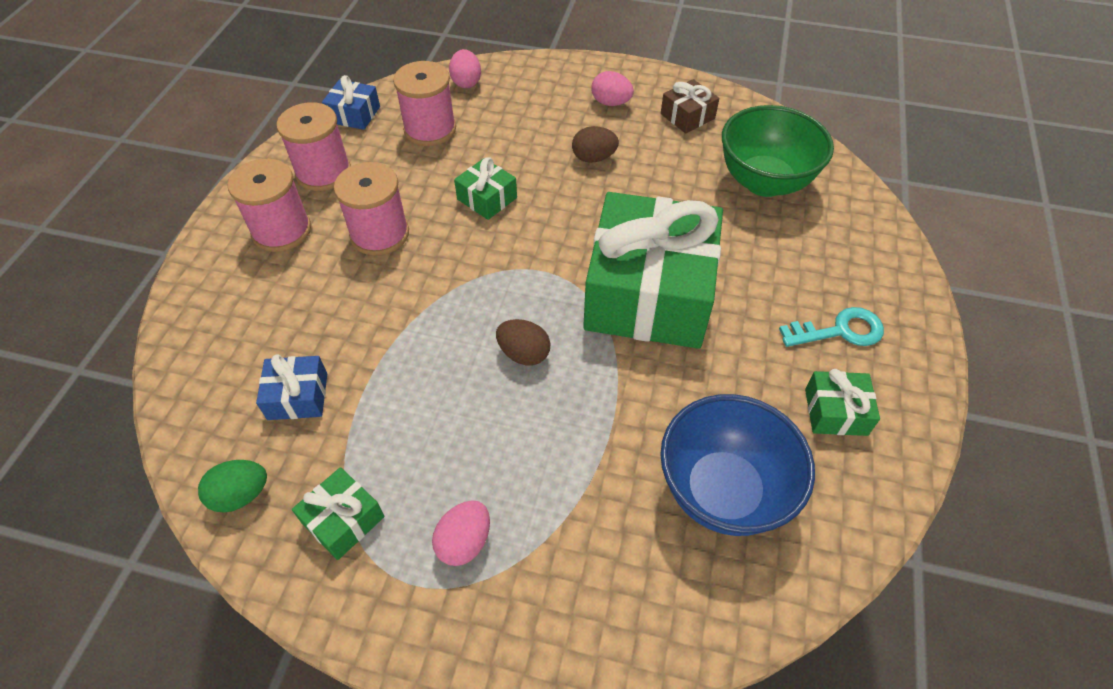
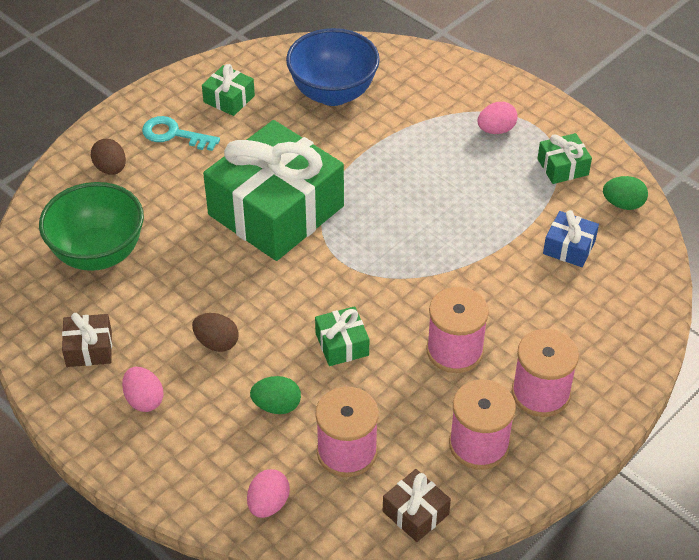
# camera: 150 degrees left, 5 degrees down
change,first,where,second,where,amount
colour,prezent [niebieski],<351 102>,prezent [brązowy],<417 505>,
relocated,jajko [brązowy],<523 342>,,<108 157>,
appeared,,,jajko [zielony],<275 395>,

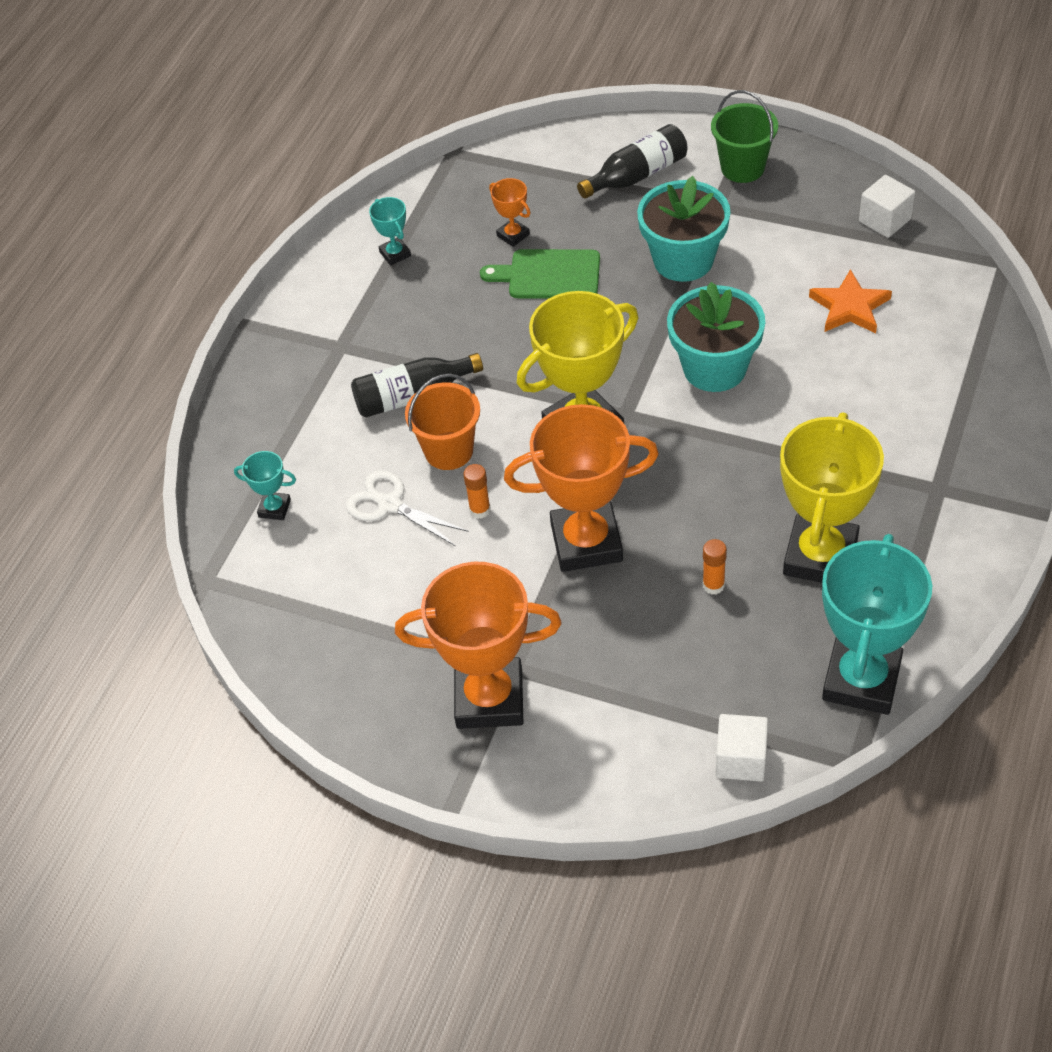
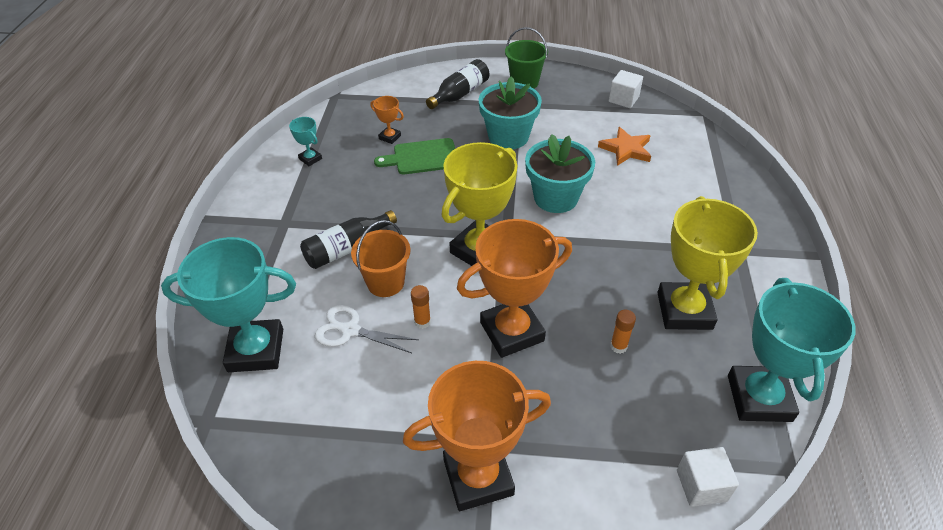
# camera: 20 degrees left, 5 degrees down
change,first,where,second,where,amount
size,puchar [turkusowy],<265 485>,,<228 304>,x2.27

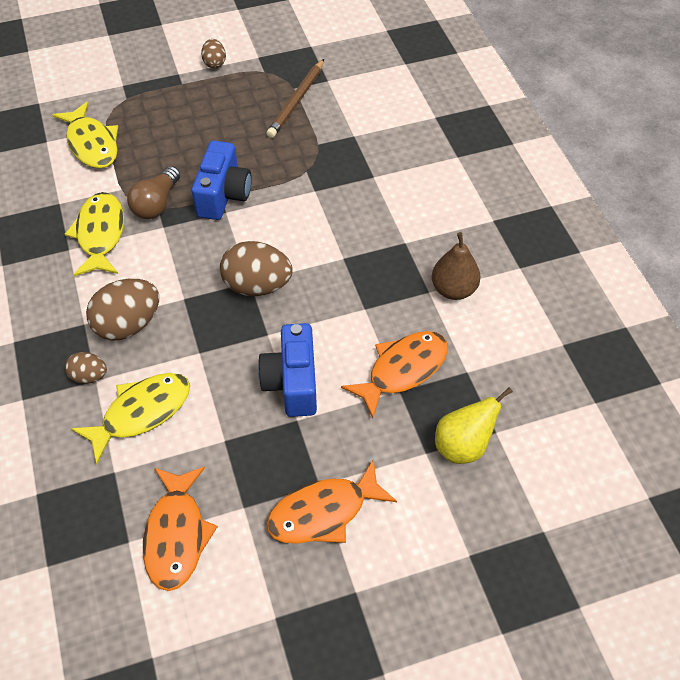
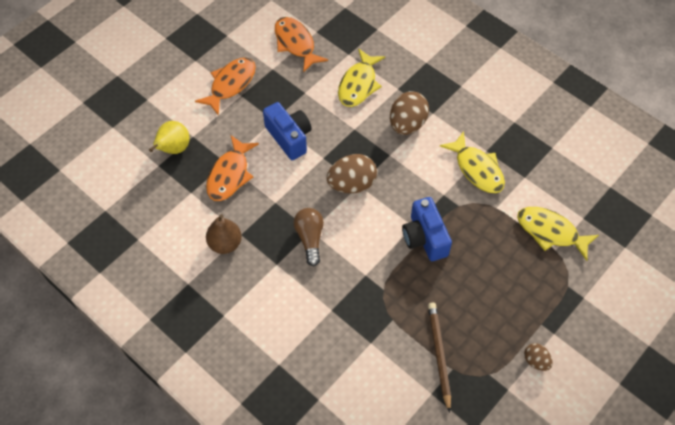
# camera: 150 degrees right, 5 degrees up
change,first,where,second,where,amount
relocated,żarówka [brązowy],<153 192>,,<308 237>,
missing,jajko [brązowy],<86 368>,,,

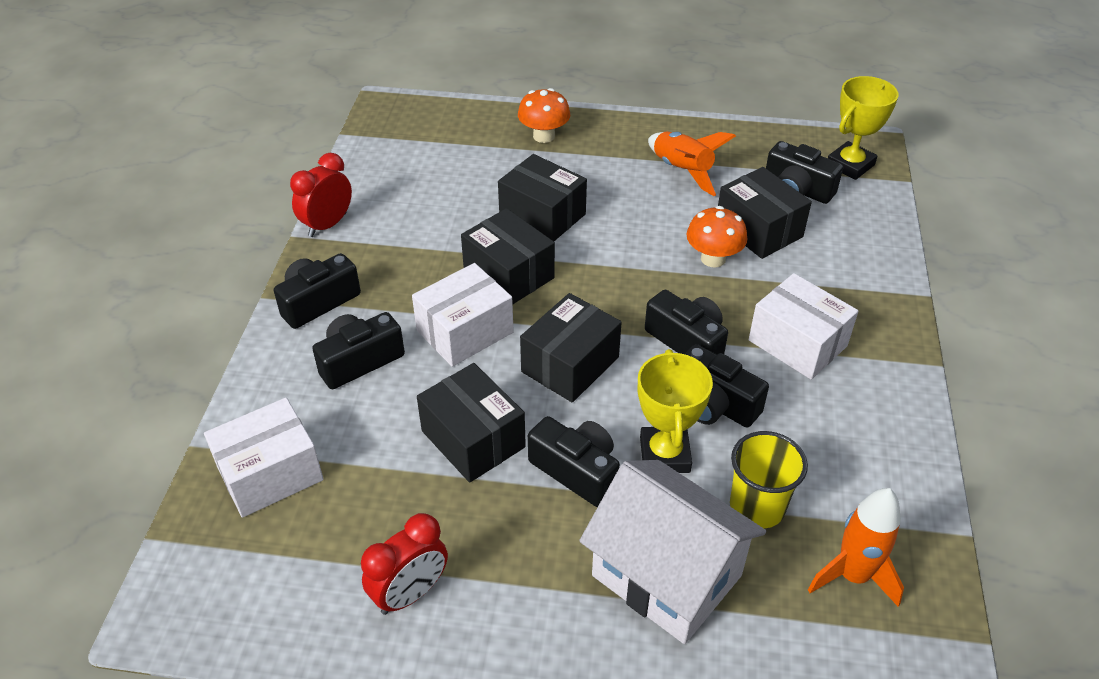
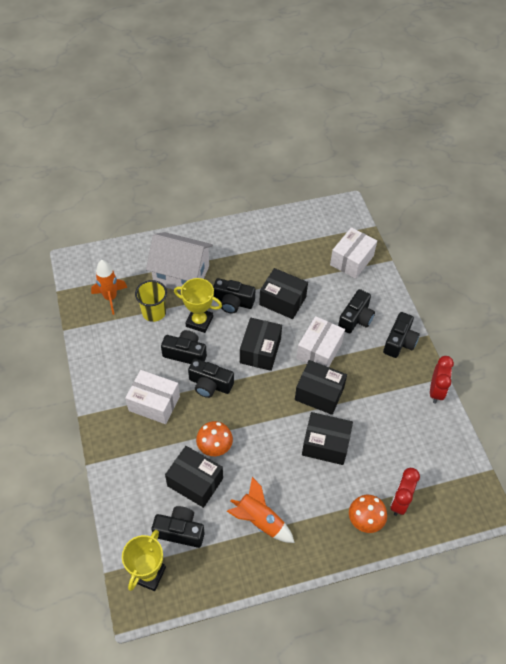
# camera: 155 degrees right, 10 degrees up
change,first,where,second,where,amount
spun,puchar [żółty],<675 411>,,<198 305>,45 degrees counterclockwise
relocated,budzik [czerwony],<404 564>,,<405 492>,

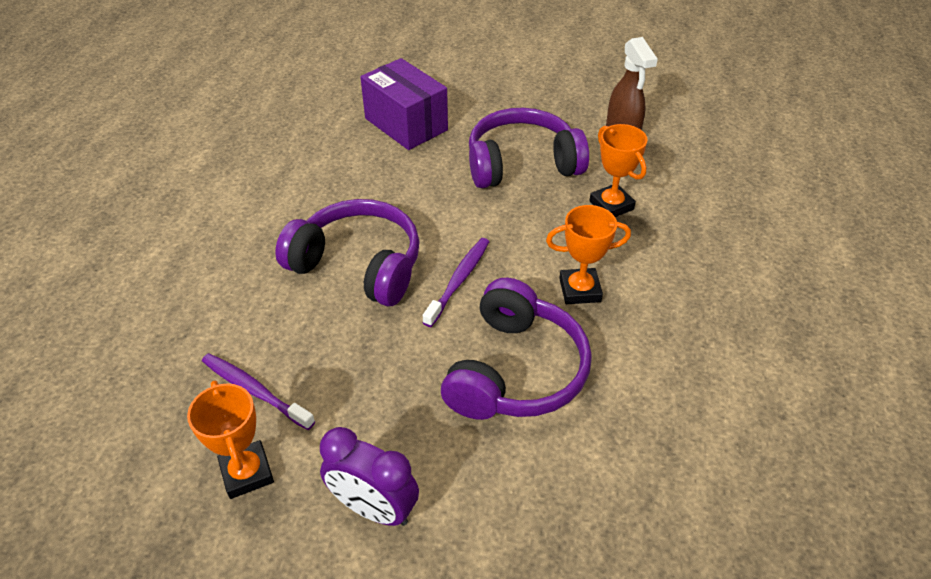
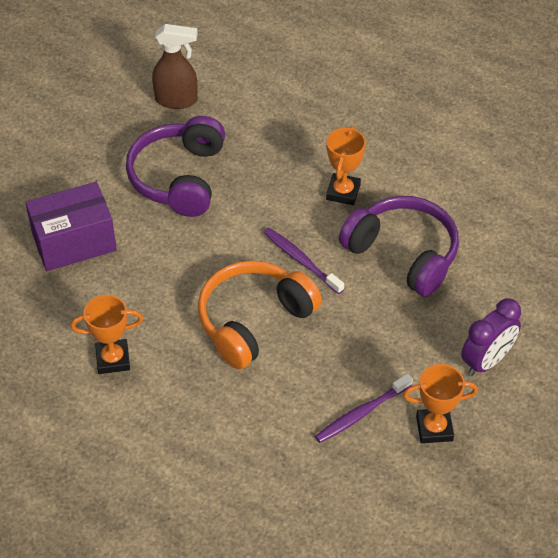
# camera: 70 degrees left, 5 degrees up
change,first,where,second,where,amount
relocated,puchar [pomarańczowy],<618 170>,,<107 334>,
colour,słuchawki [fioletowy],<347 252>,słuchawki [pomarańczowy],<260 314>,

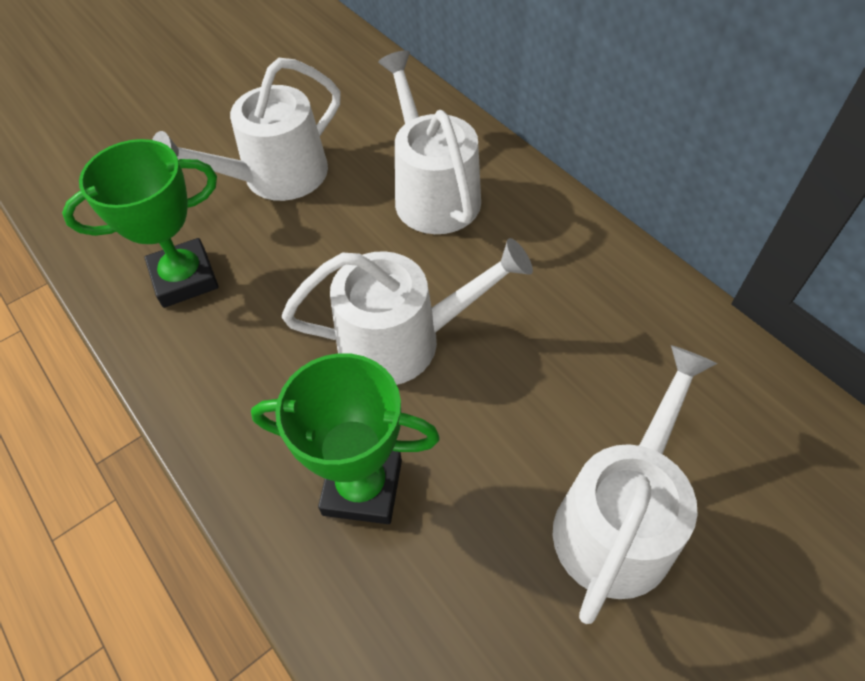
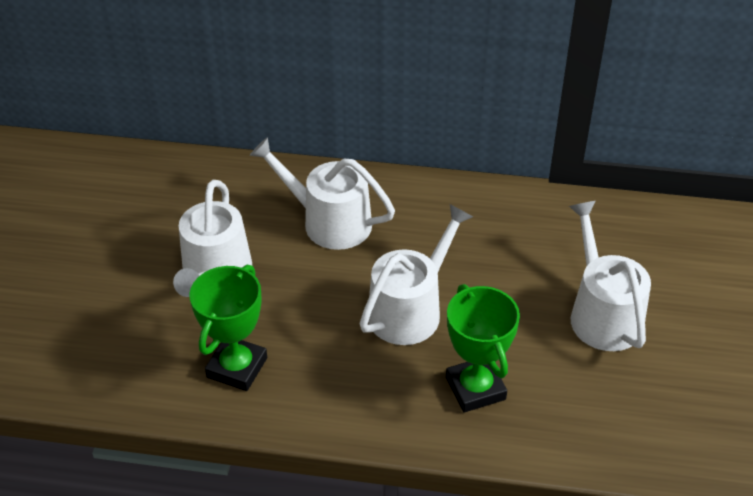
# camera: 45 degrees left, 10 degrees down
change,first,where,second,where,amount
spun,puchar [zielony],<345 438>,,<483 348>,75 degrees counterclockwise

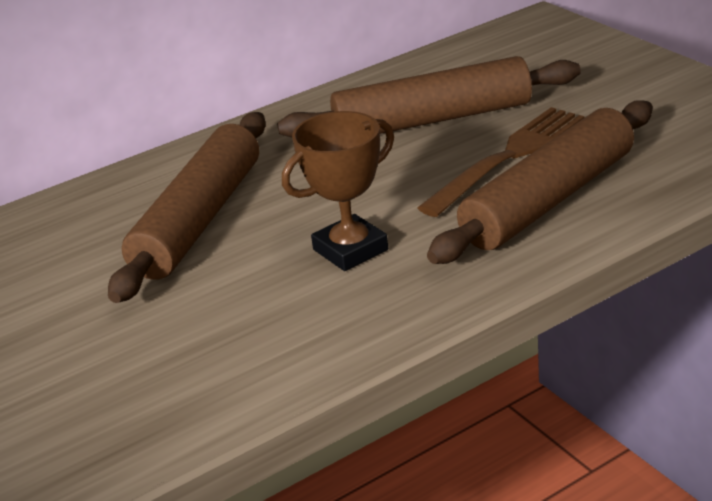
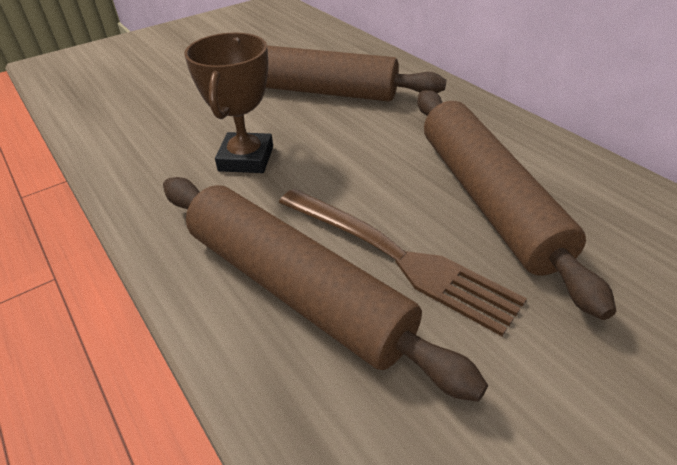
# camera: 85 degrees right, 10 degrees up
change,first,where,second,where,amount
spun,puchar [brązowy],<338 191>,,<228 102>,45 degrees clockwise

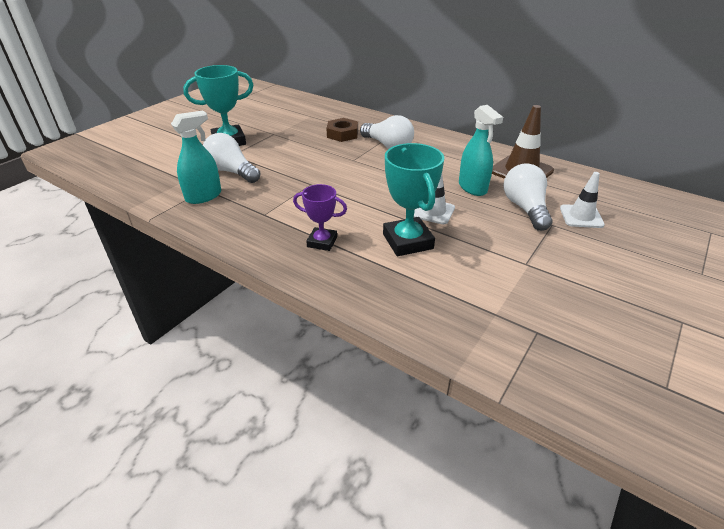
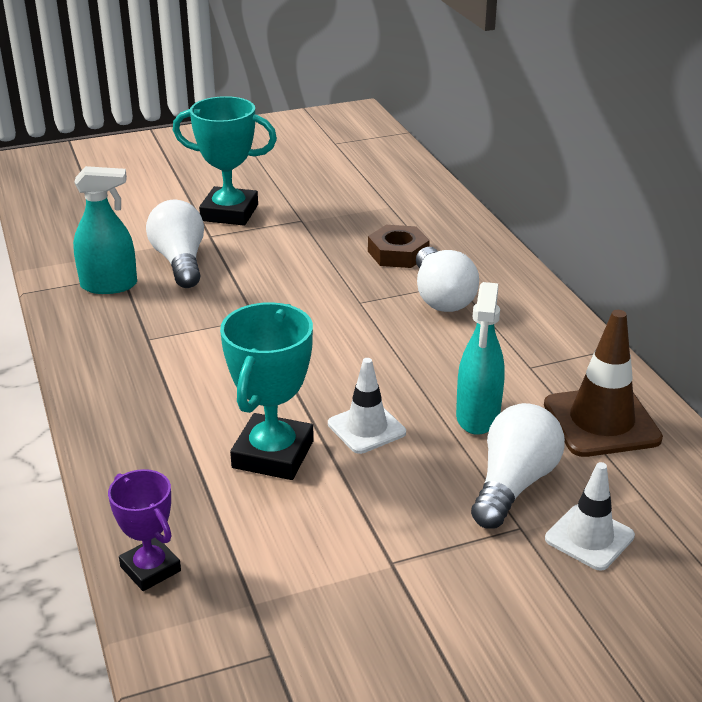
# camera: 35 degrees right, 5 degrees down
change,first,where,second,where,amount
relocated,puchar [fioletowy],<320 217>,,<144 530>,

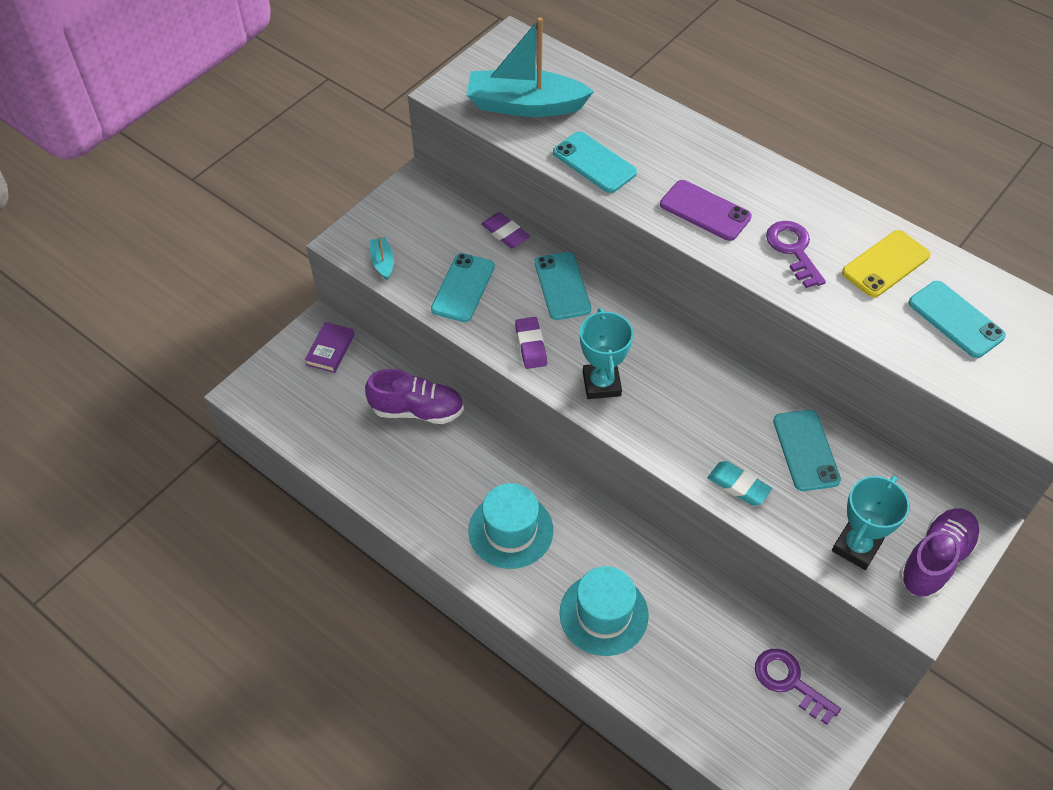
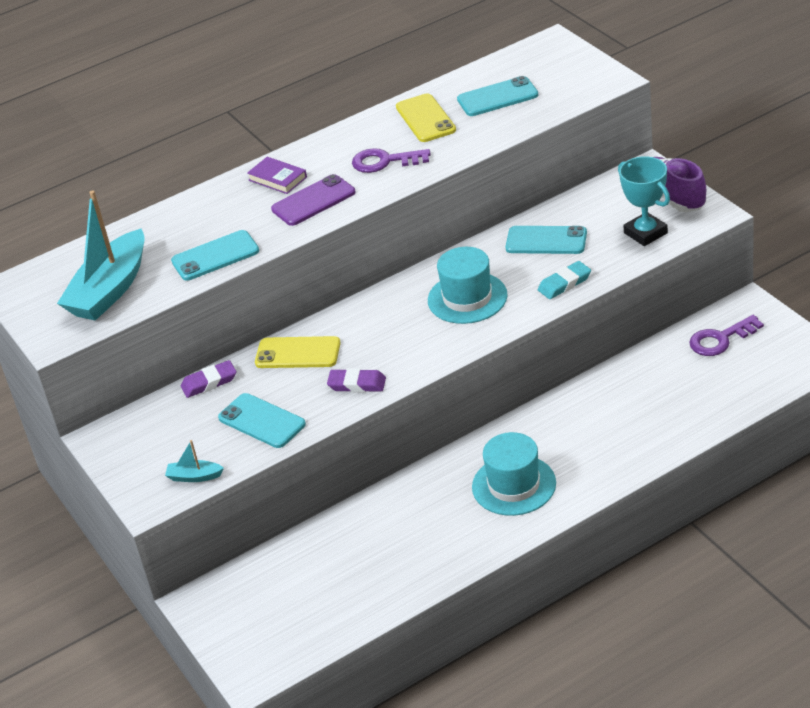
# camera: 65 degrees left, 15 degrees down
change,first,where,second,where,amount
colour,telefon [turkusowy],<563 286>,telefon [żółty],<298 352>,
missing,puchar [turkusowy],<606 353>,,,
relocated,książka [fioletowy],<330 347>,,<277 175>,
missing,but [fioletowy],<414 396>,,,
relocated,kapelusz [turkusowy],<604 611>,,<467 285>,

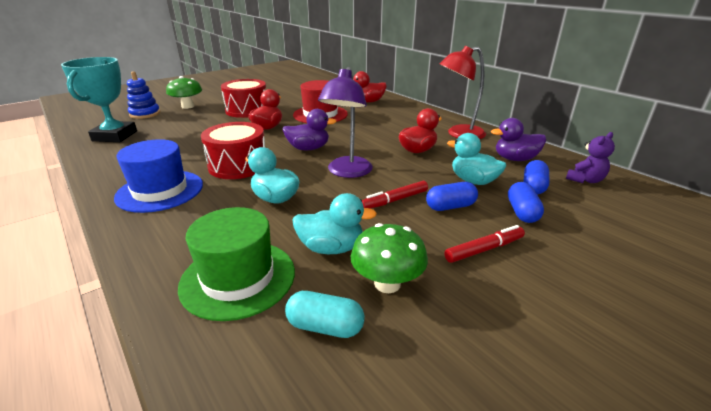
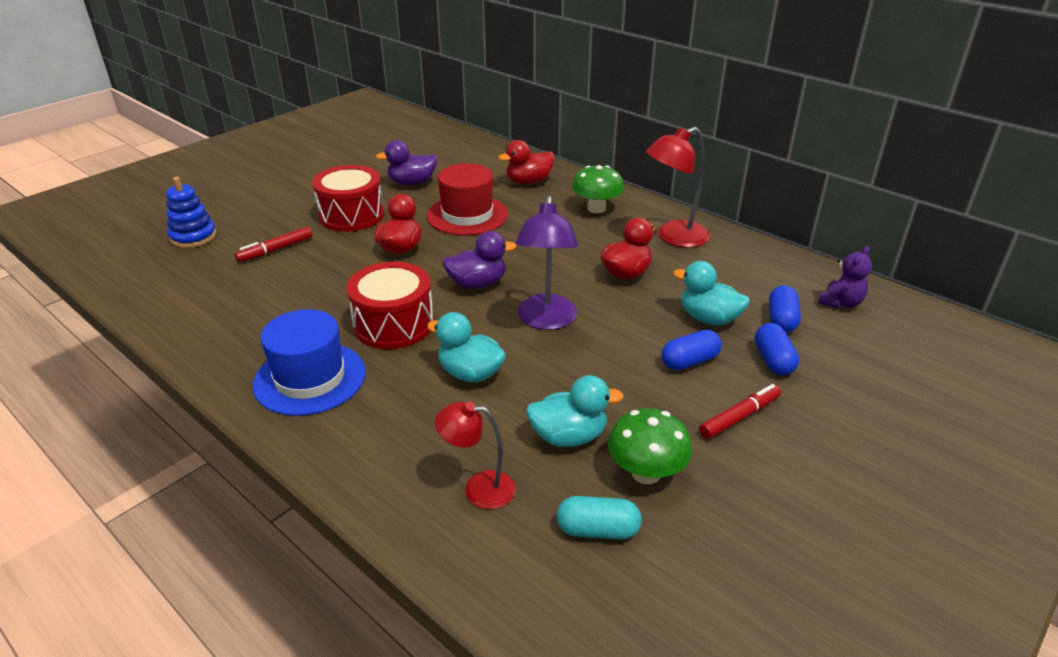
# camera: 10 degrees left, 5 degrees up
change,first,where,second,where,amount
missing,puchar [turkusowy],<99 99>,,,
relocated,grzyb [zielony],<184 92>,,<598 189>,
relocated,kaczka [fioletowy],<518 139>,,<406 163>,
relocated,flamaster [czerwony],<395 194>,,<273 244>,
exchanged,kapelusz [zielony],<236 264>,lampka [czerwony],<475 455>,

